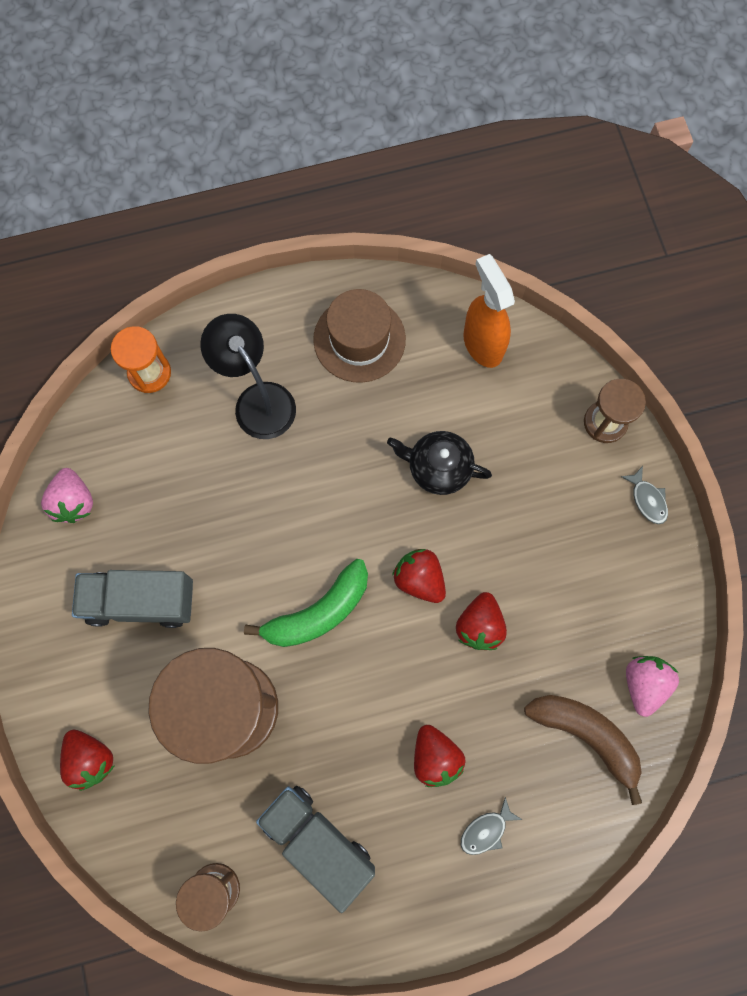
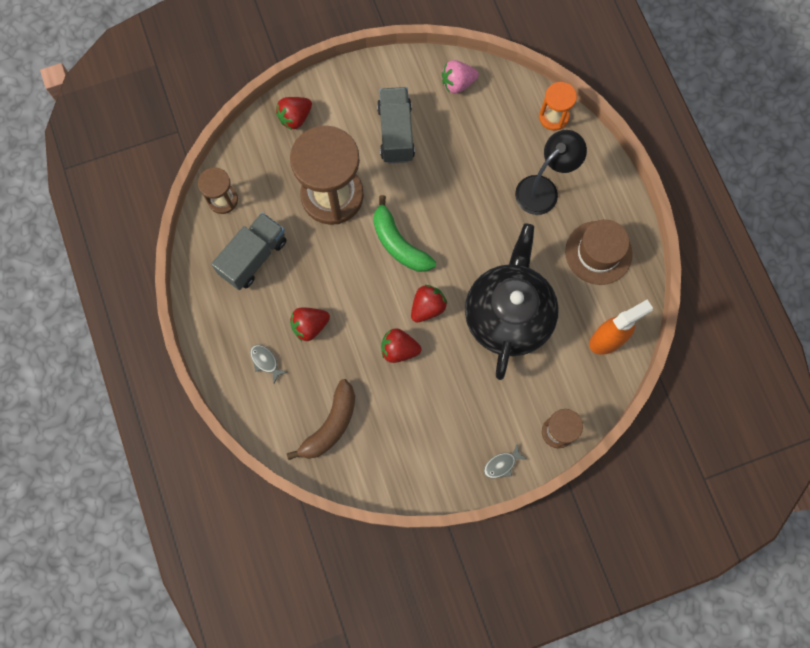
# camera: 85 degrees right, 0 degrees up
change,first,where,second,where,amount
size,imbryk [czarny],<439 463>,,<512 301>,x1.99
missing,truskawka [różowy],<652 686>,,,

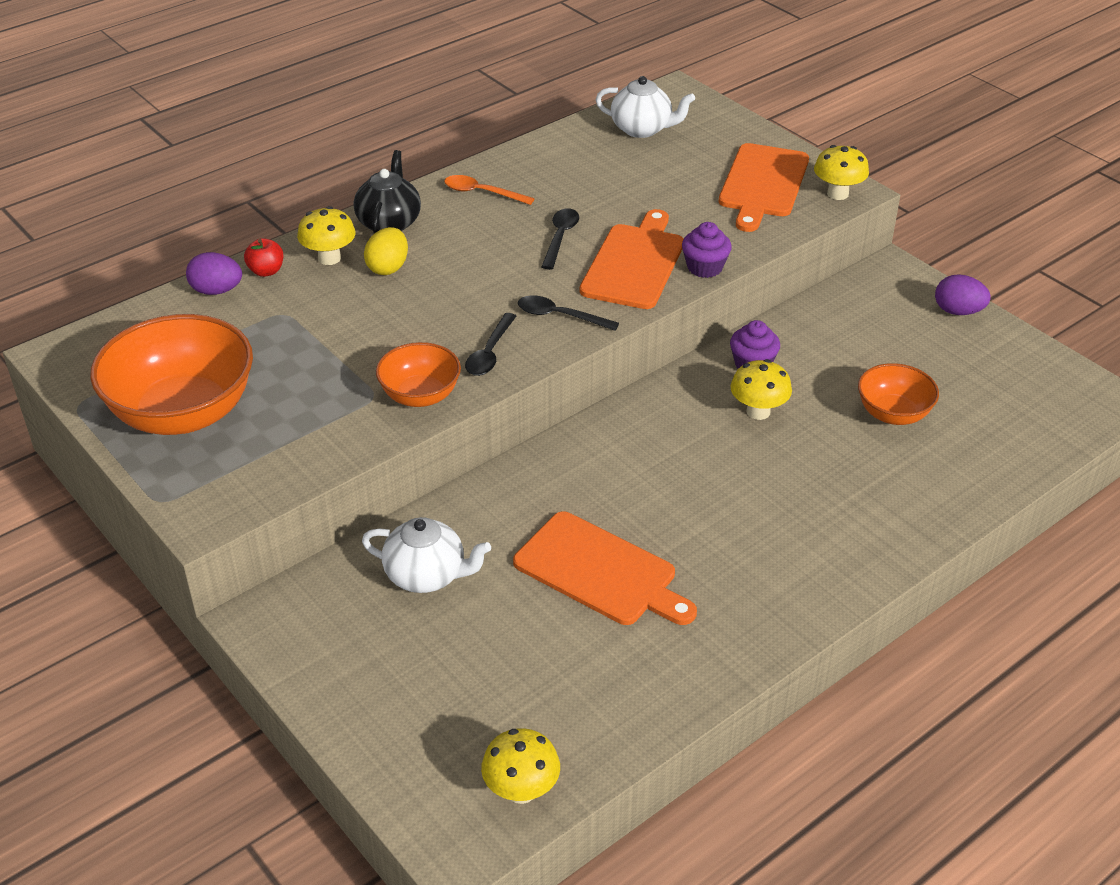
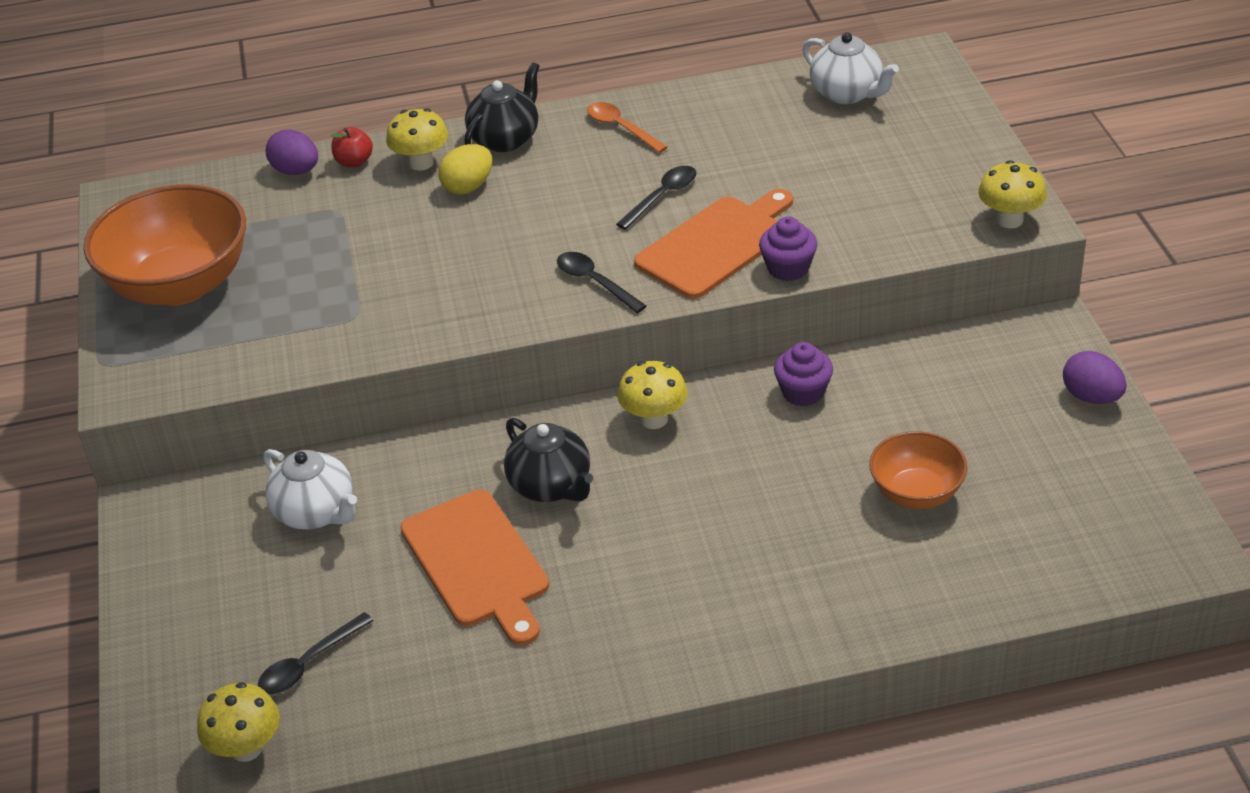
# camera: 30 degrees right, 0 degrees up
change,first,where,second,where,amount
missing,deska do krojenia [pomarańczowy],<764 187>,,,
relocated,łyżka [czarny],<490 344>,,<316 653>,
missing,miska [pomarańczowy],<418 374>,,,
relocated,grzyb [żółty],<761 389>,,<653 395>,
appeared,,,imbryk [czarny],<548 460>,

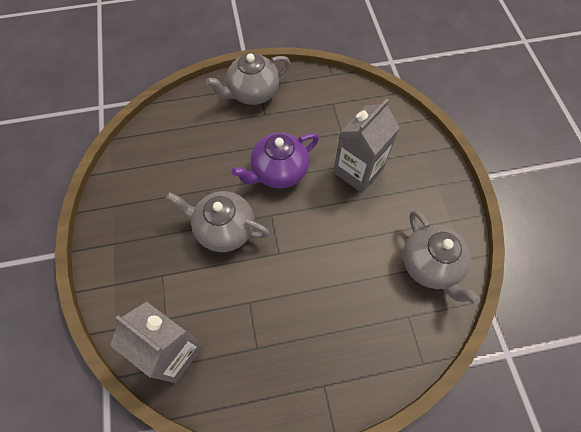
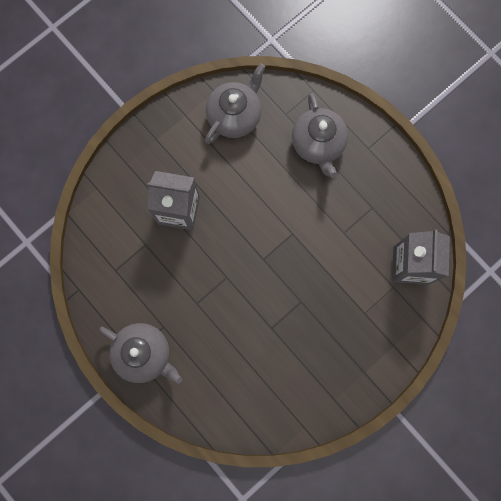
# camera: 120 degrees left, 15 degrees up
change,first,where,second,where,amount
missing,imbryk [fioletowy],<275 160>,,,
relocated,imbryk [szary],<218 221>,,<320 135>,

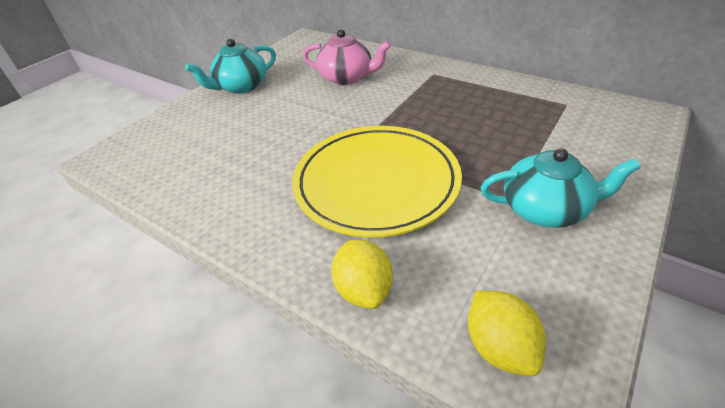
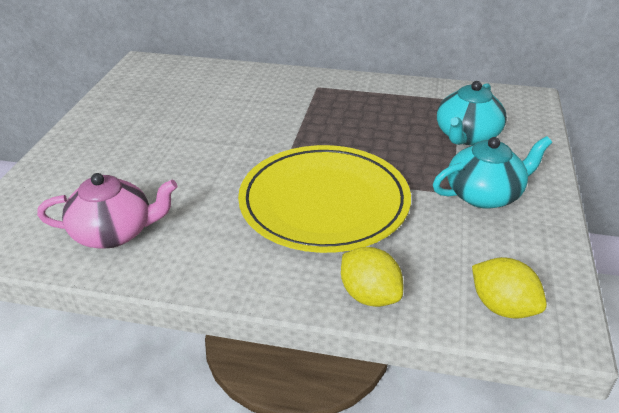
# camera: 25 degrees left, 5 degrees down
change,first,where,second,where,amount
relocated,imbryk [różowy],<347 57>,,<107 210>,
relocated,imbryk [turkusowy],<230 66>,,<472 113>,

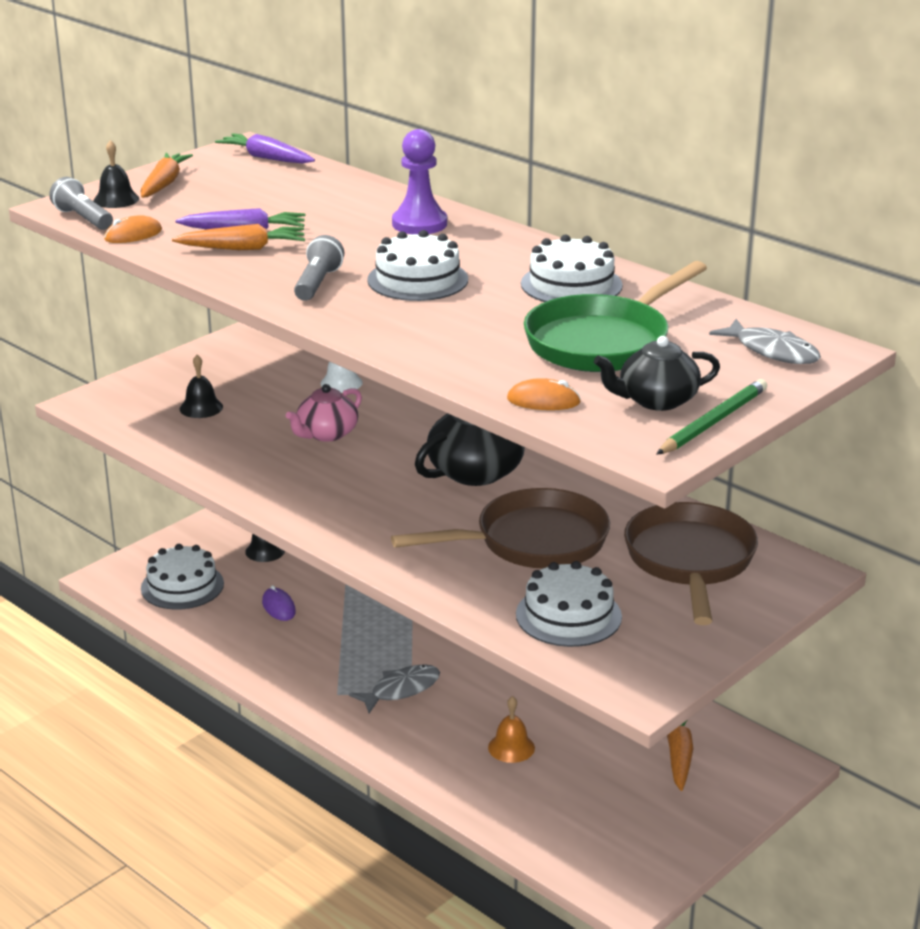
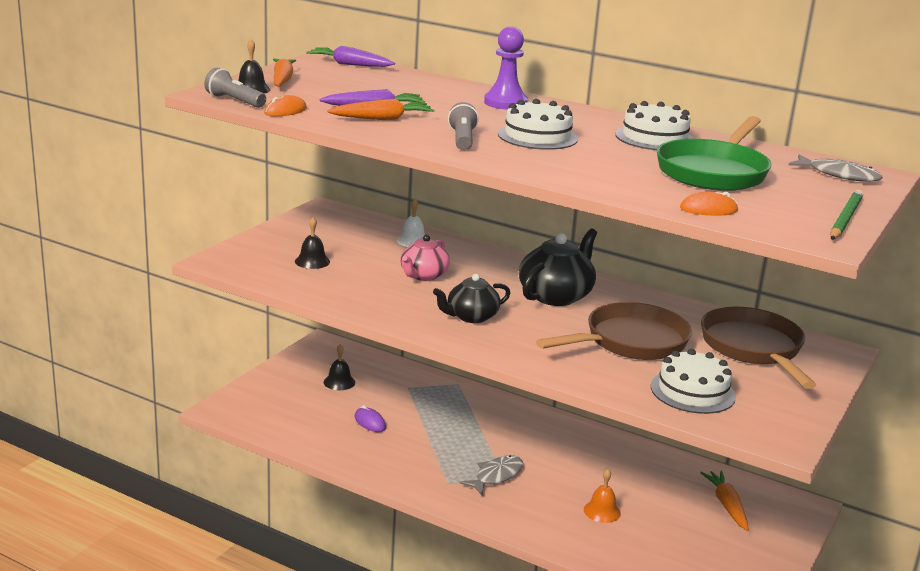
# camera: 15 degrees left, 5 degrees down
change,first,where,second,where,amount
relocated,imbryk [czarny],<657 373>,,<471 298>,
missing,tort [biały],<182 577>,,,

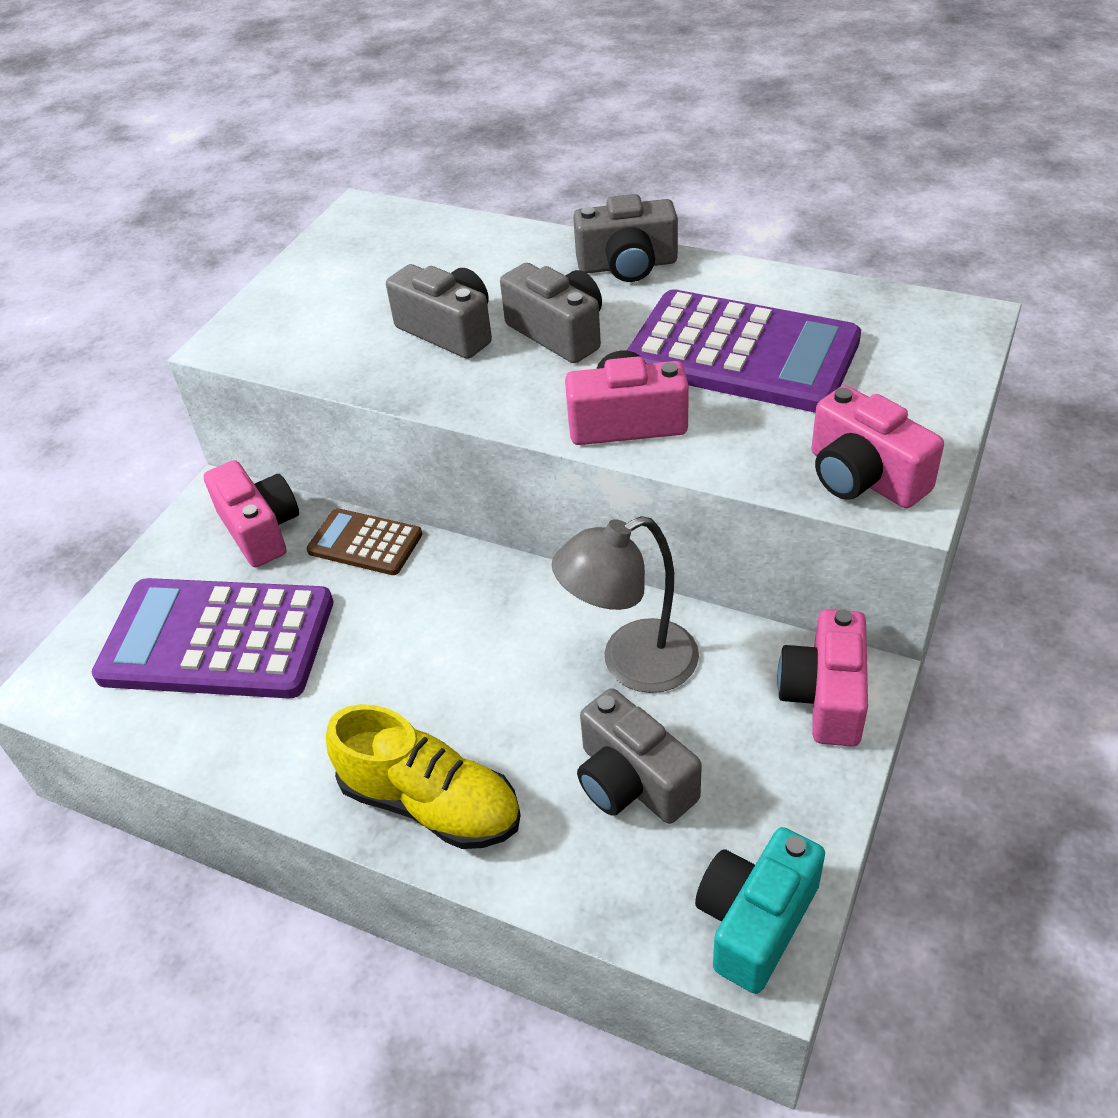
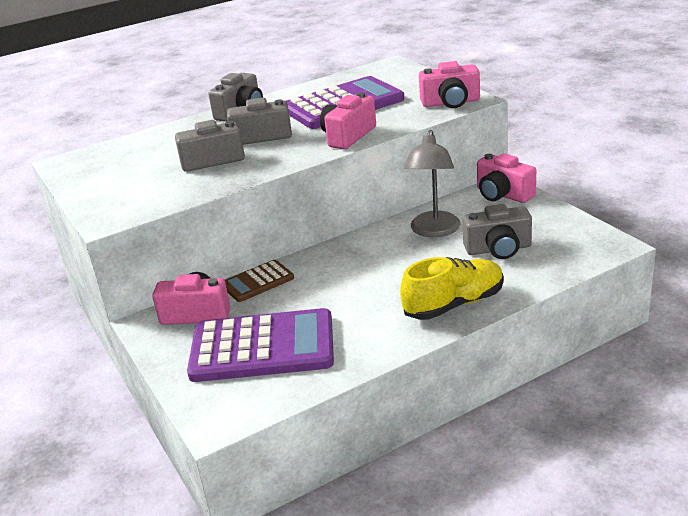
# camera: 55 degrees left, 15 degrees down
change,first,where,second,where,amount
spun,kalkulator [fioletowy],<212 638>,,<260 345>,135 degrees counterclockwise
missing,aparat fotograficzny [turkusowy],<760 910>,,,

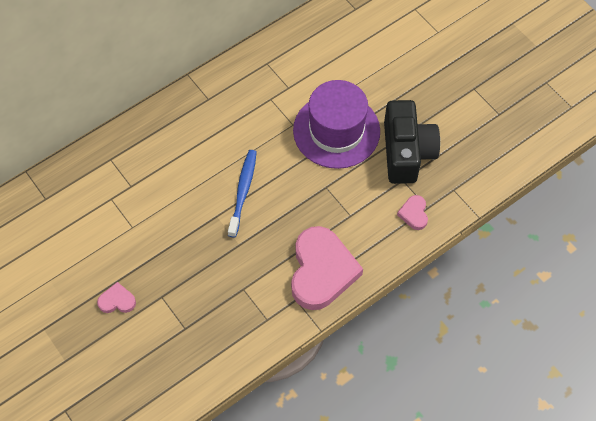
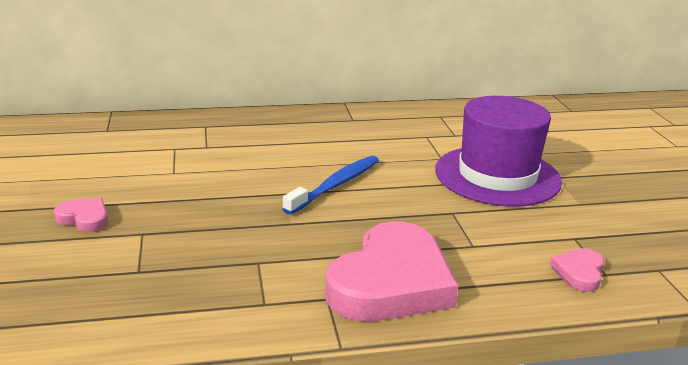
# camera: 25 degrees right, 35 degrees down
change,first,where,second,where,amount
missing,aparat fotograficzny [czarny],<412 142>,,,

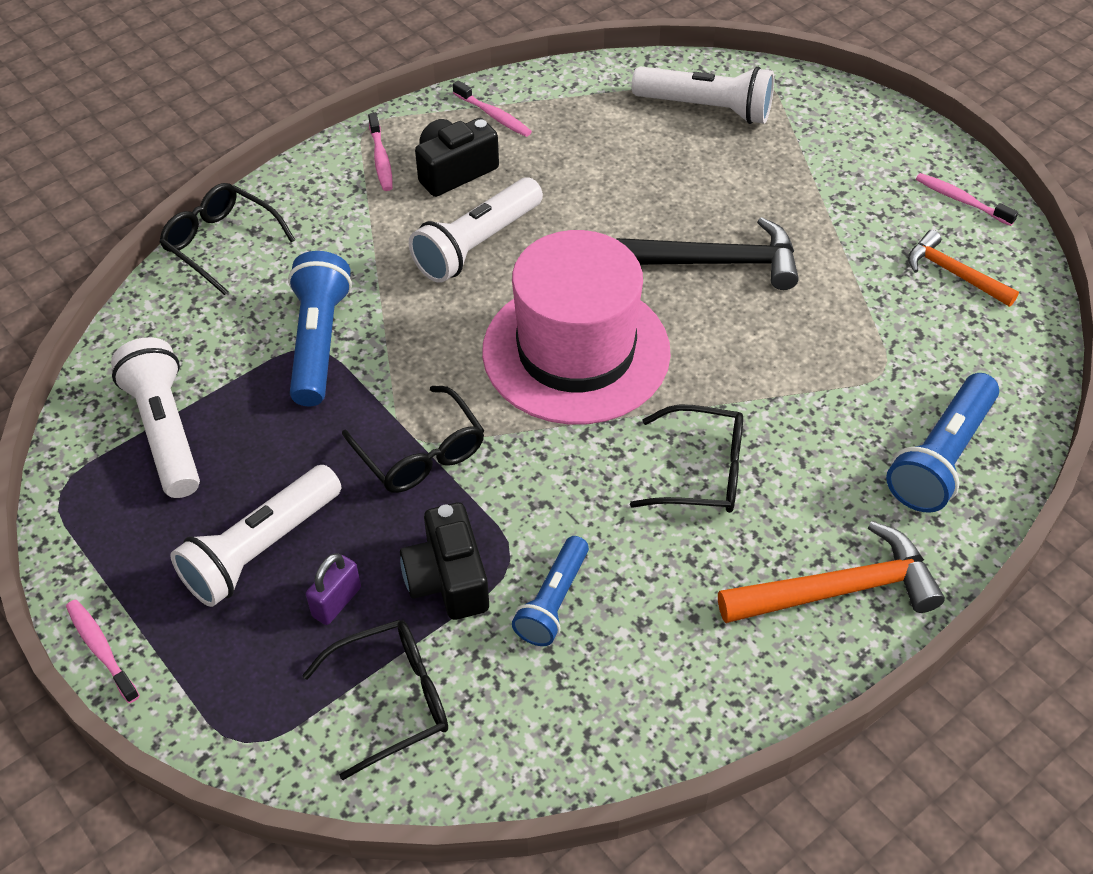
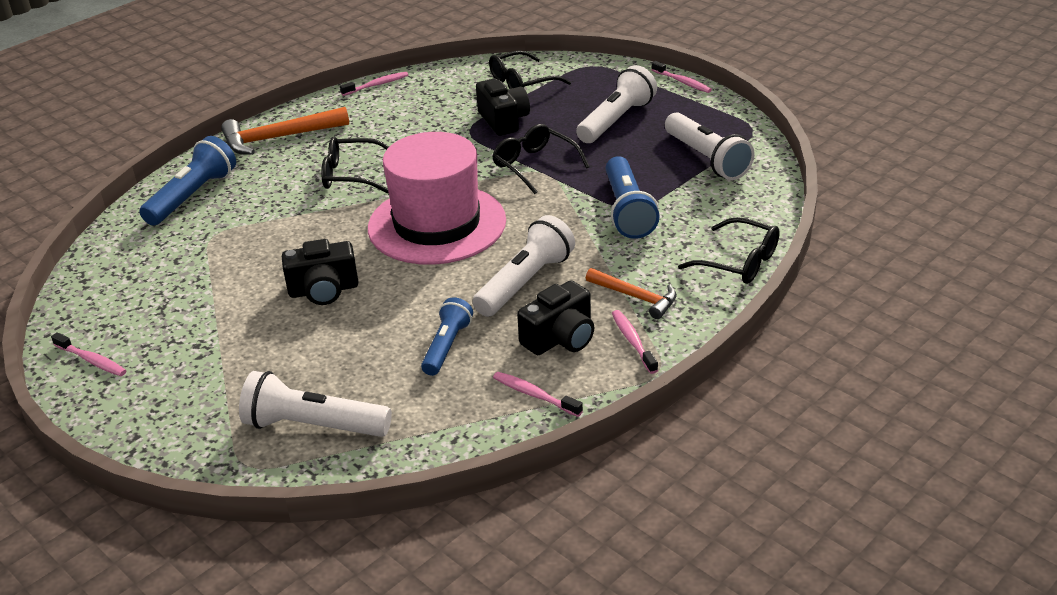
# camera: 175 degrees right, 15 degrees down
change,first,where,second,where,amount
exchanged,młotek [czarny],<707 253>,aparat fotograficzny [czarny],<320 272>,
relocated,młotek [pomarańczowy],<963 268>,,<631 293>,
relocated,latarka [niebieski],<550 591>,,<447 336>,
missing,kłódka [fioletowy],<333 589>,,,
appeared,,,szczoteczka do zębów [różowy],<374 84>,

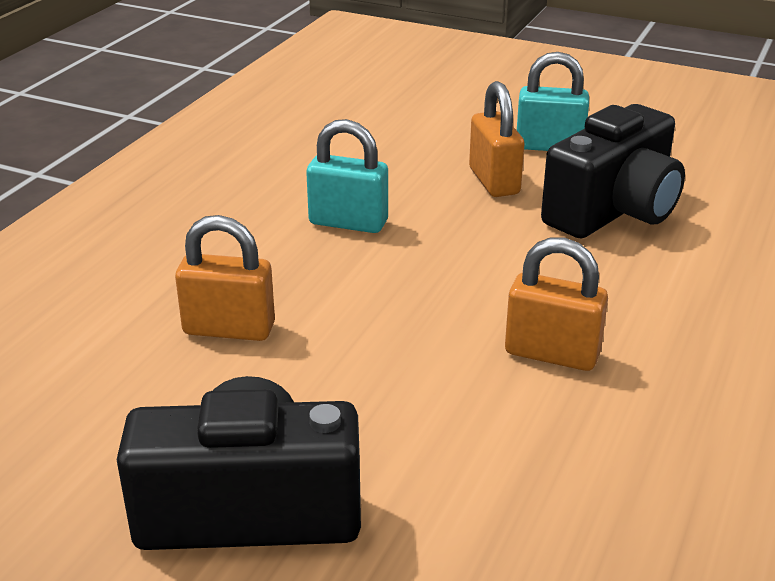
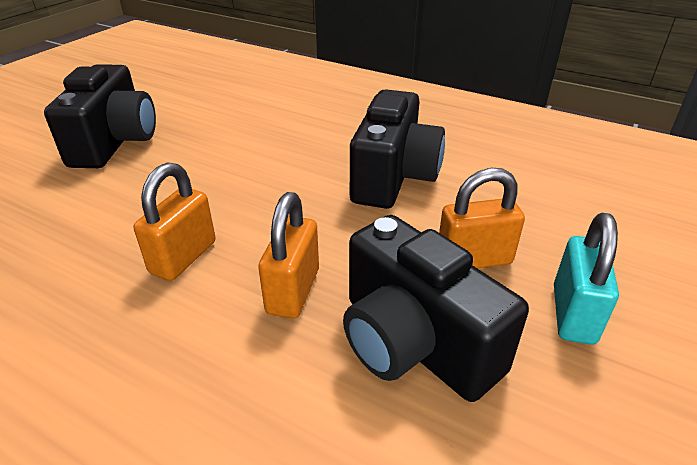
# camera: 95 degrees right, 5 degrees up
change,first,where,second,where,amount
exchanged,kłódka [turkusowy],<347 176>,aparat fotograficzny [czarny],<397 149>,
relocated,kłódka [pomarańczowy],<225 278>,,<288 255>,

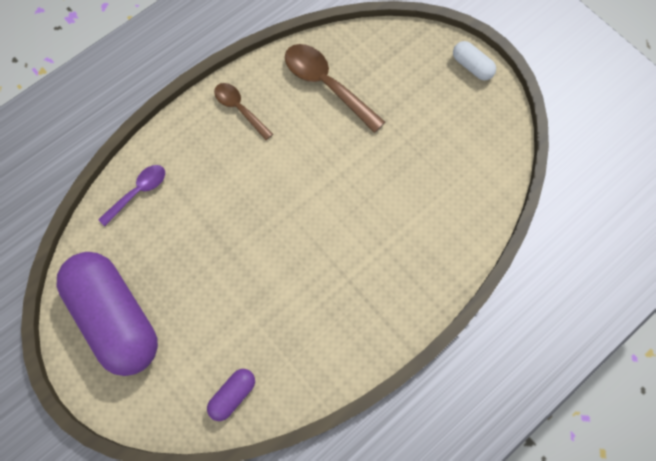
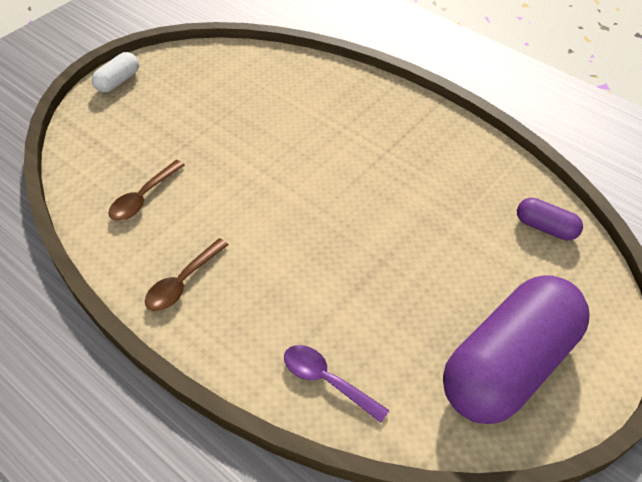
# camera: 100 degrees left, 20 degrees down
change,first,where,second,where,amount
size,łyżka [brązowy],<335 88>,,<146 190>,x0.62

